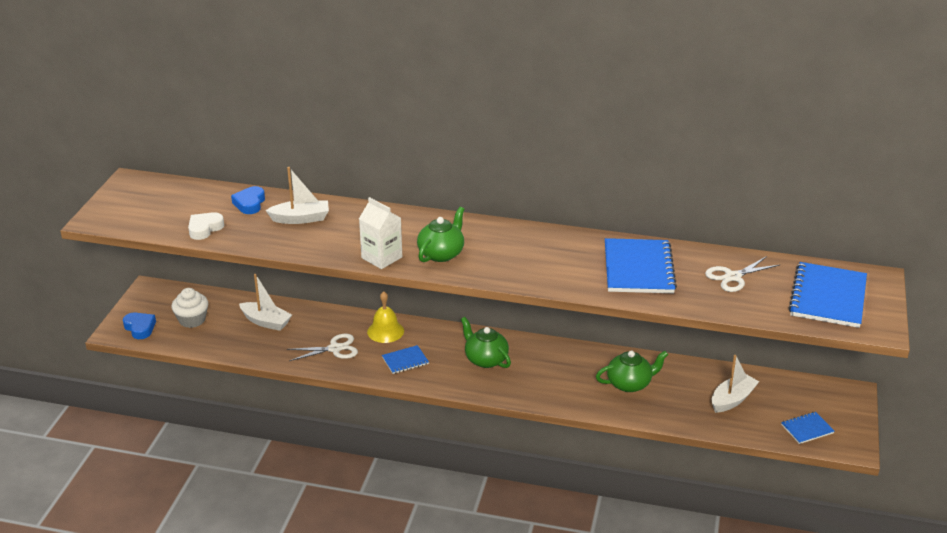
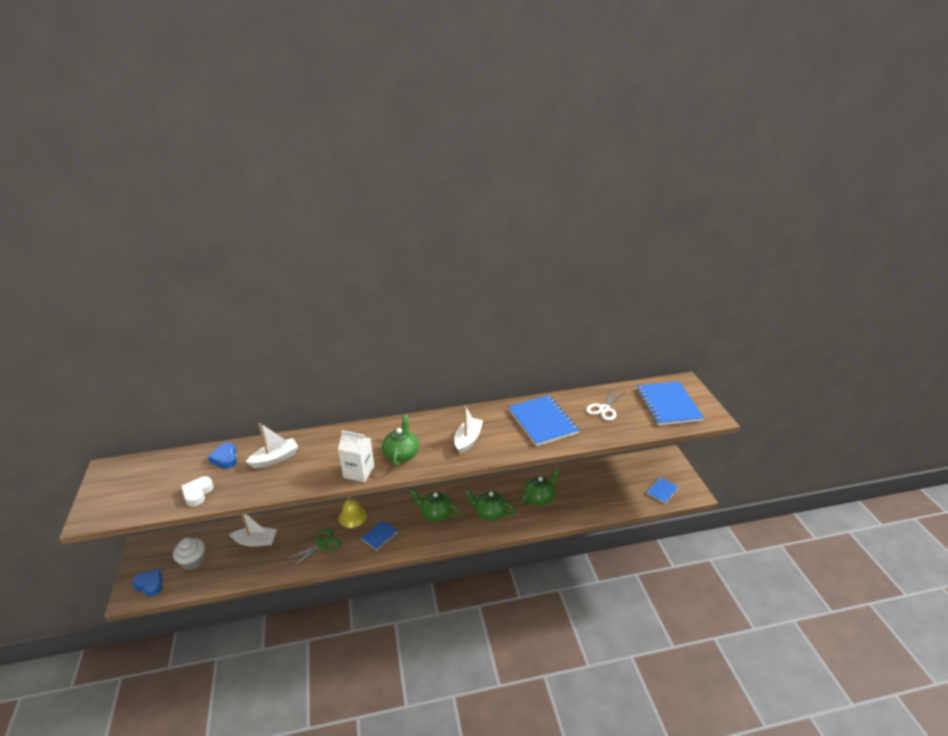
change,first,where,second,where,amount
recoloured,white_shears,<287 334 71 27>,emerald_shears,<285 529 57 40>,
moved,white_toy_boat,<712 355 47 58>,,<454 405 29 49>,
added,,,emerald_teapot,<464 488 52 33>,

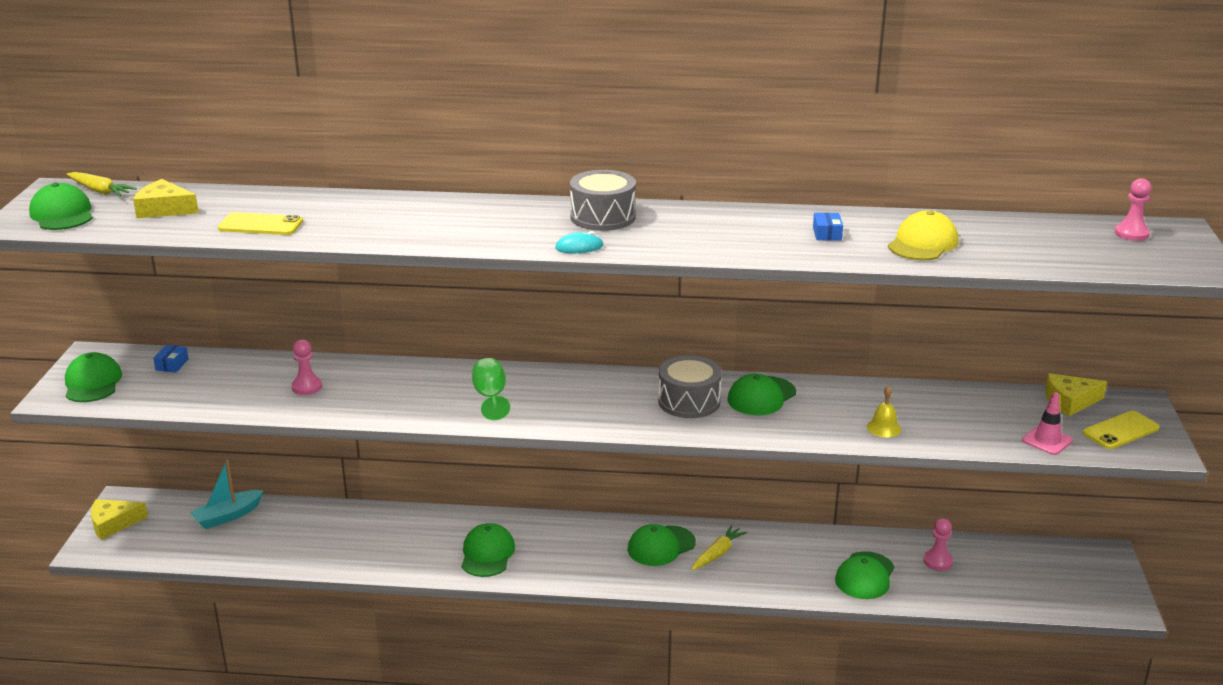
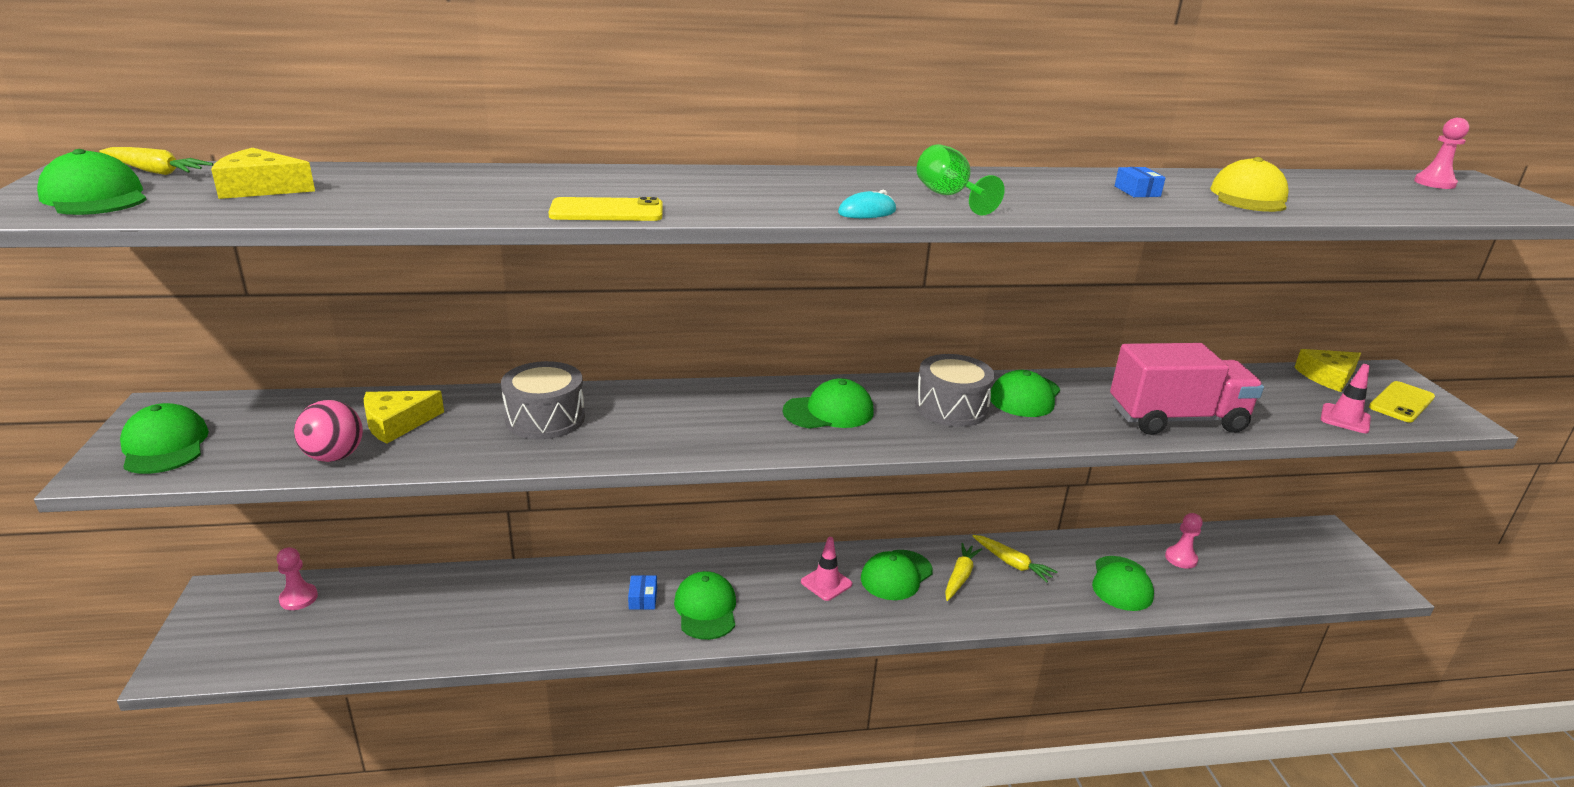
change,first,where,second,where,amount
moved,rose-pink_chess_pawn,<291 340 31 55>,,<276 547 42 63>,
added,,,rose-pink_ball,<294 400 69 62>,
moved,yellow_piece_of_cheese,<91 499 57 41>,,<364 390 80 54>,
moved,grey_snare_drum,<570 170 66 61>,,<501 361 84 78>,
moved,yellow_phone,<218 212 85 23>,,<548 197 115 24>,
moved,blue_parcel,<153 345 36 27>,,<628 575 29 35>,
added,,,emerald_baseball_cap,<783 378 91 51>,
added,,,rose-pink_road_cone,<801 537 51 64>,
moved,emerald_wine_glass,<472 358 38 62>,,<917 144 88 71>,
added,,,yellow_carrot,<973 535 84 47>,
replaced,yellow_school_bell,<867 386 34 51>,rose-pink_truck,<1110 343 154 92>,
removed,teal_toy_boat,<190 460 74 69>,,,

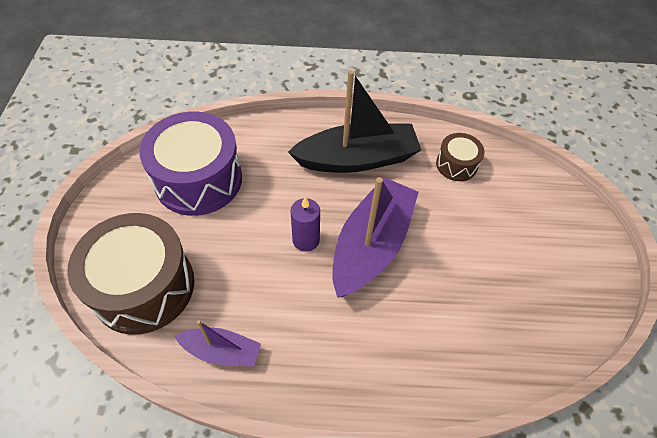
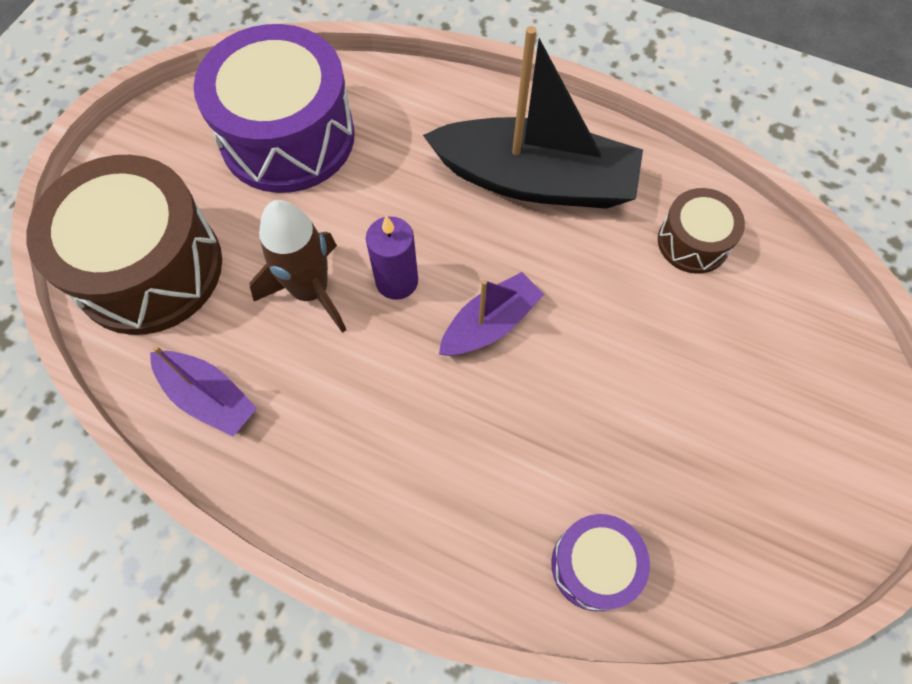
change,first,where,second,where,amount
added,,,russet_toy_rocket,<249 200 97 133>,
resized,royal_purple_toy_boat,<332 177 87 121>,,<439 272 105 84>,x0.52
added,,,royal_purple_snare_drum,<552 514 98 97>,

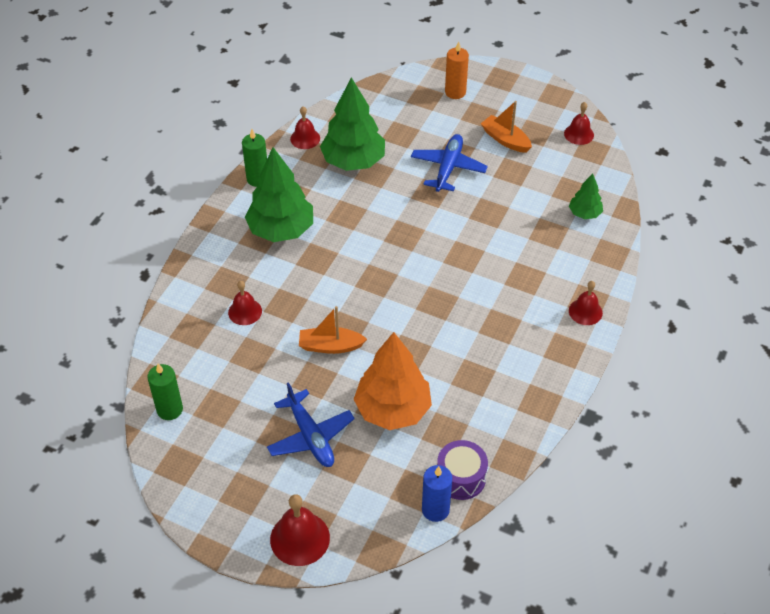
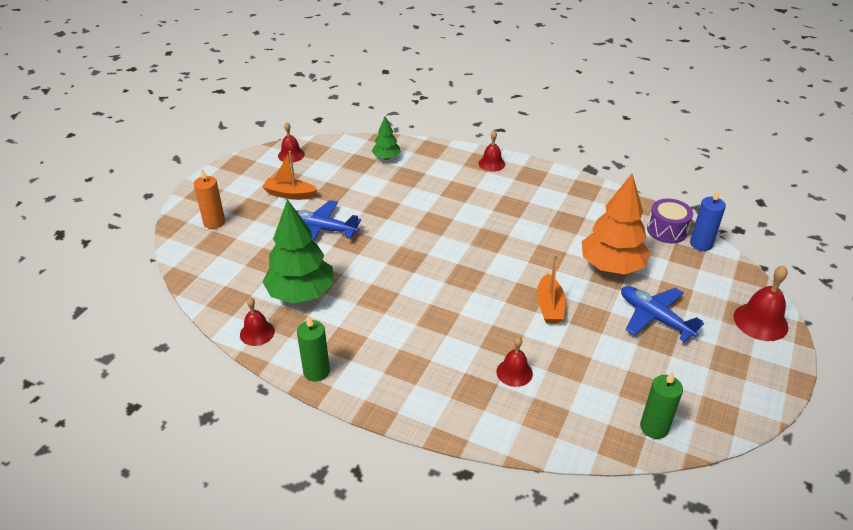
change,first,where,second,where,amount
turned,orange-coloured_toy_boat,<481 101 51 52>,,<262 151 55 49>,60 degrees clockwise
turned,blue_plane,<267 382 88 85>,,<621 286 83 56>,105 degrees counterclockwise
removed,emerald_toy_tree,<245 147 68 95>,,,

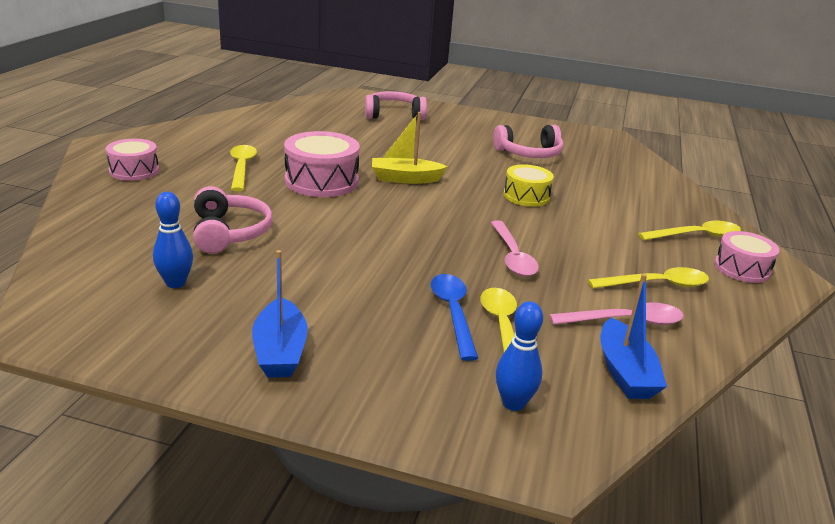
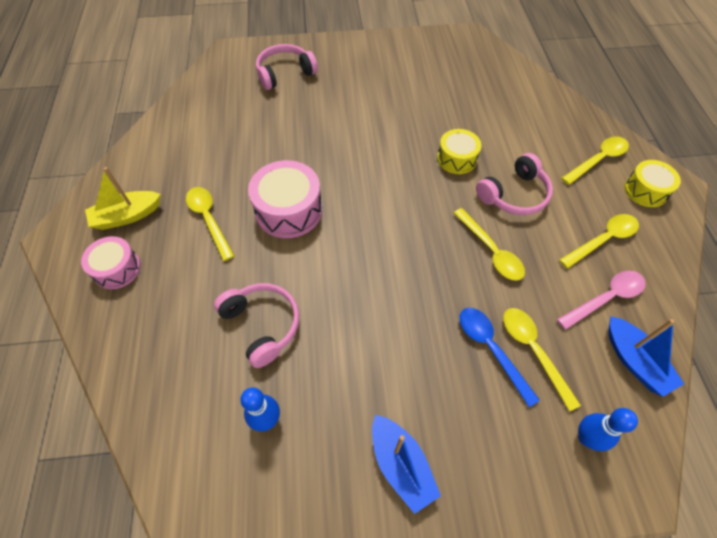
change,first,where,second,where,amount
moved,yellow_toy_boat,<372 112 76 72>,,<85 167 76 63>,
recoloured,rose-pink_tablespoon,<491 221 48 55>,yellow_tablespoon,<454 208 71 73>,
moved,rose-pink_over-ear_headphones,<493 125 70 33>,,<476 153 77 62>,
recoloured,rose-pink_snare_drum,<714 231 66 52>,yellow_snare_drum,<624 160 57 47>,

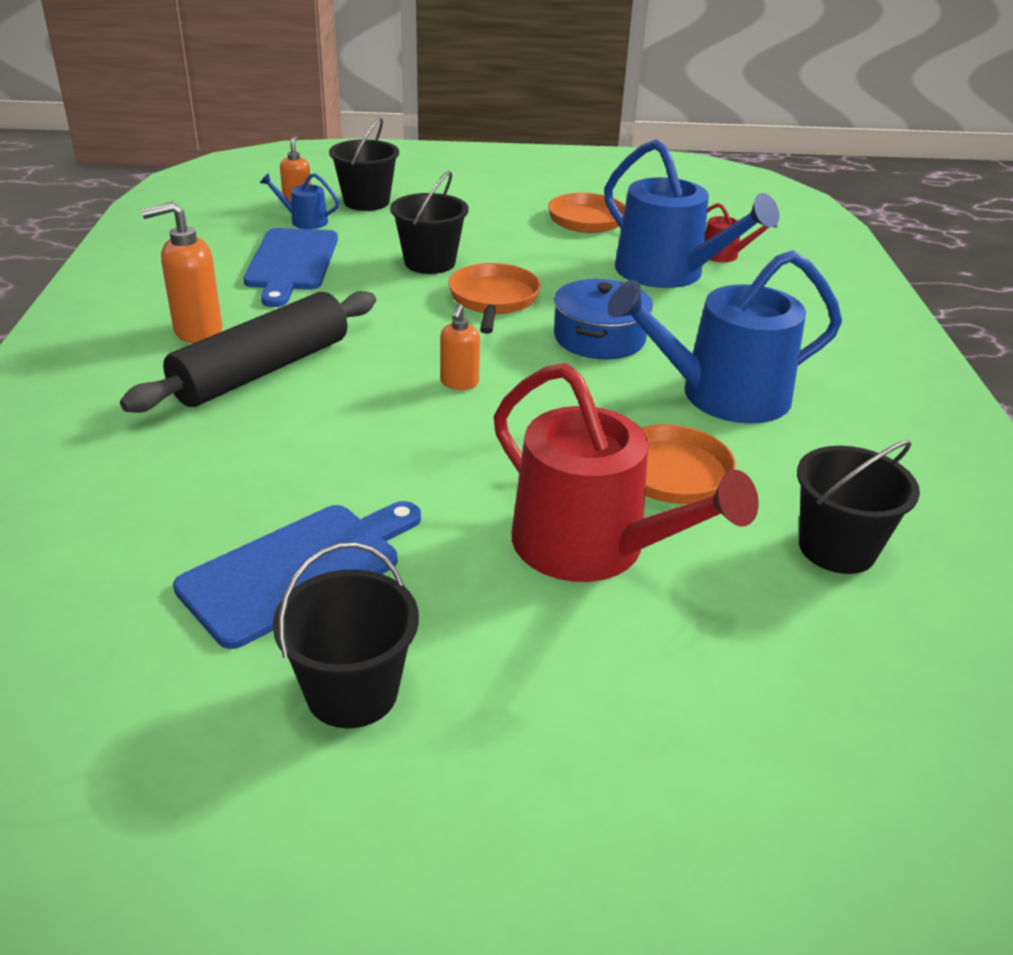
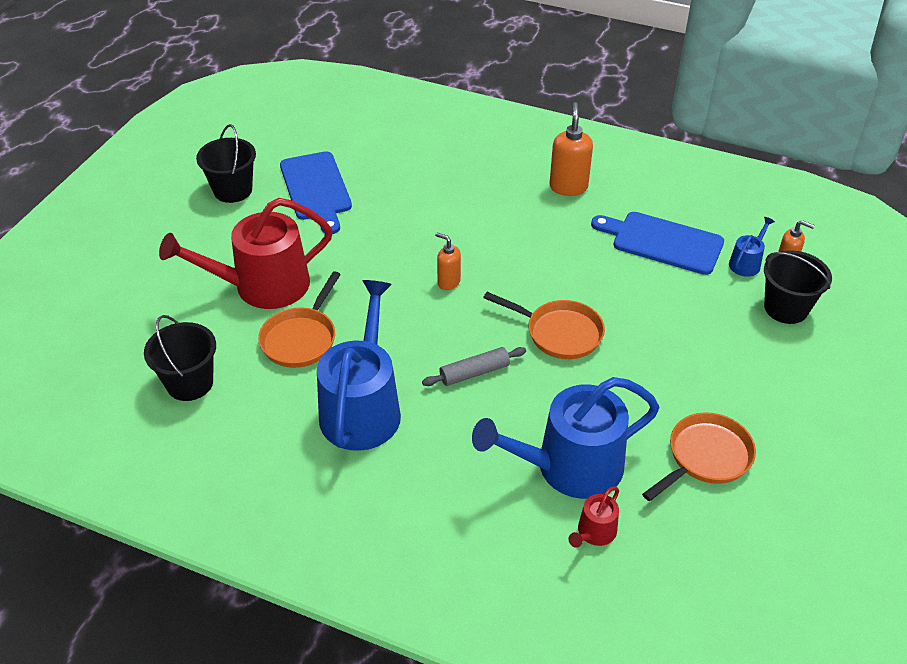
change,first,where,second,where,amount
replaced,blue_cooking_pot,<554 279 99 80>,grey_dough_roller,<422 347 104 39>,
removed,ebony_dough_roller,<120 291 256 122>,,,
removed,ebony_bucket,<390 171 79 103>,,,

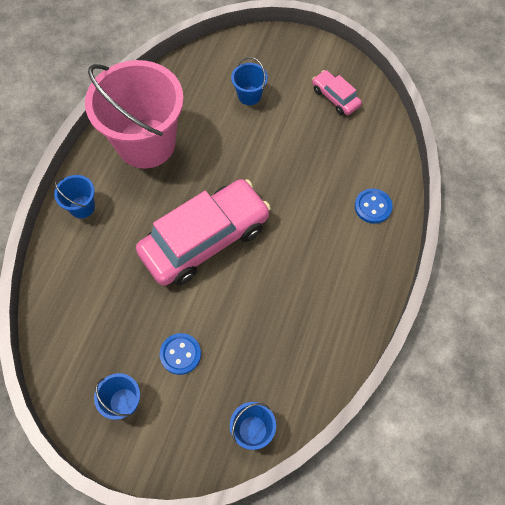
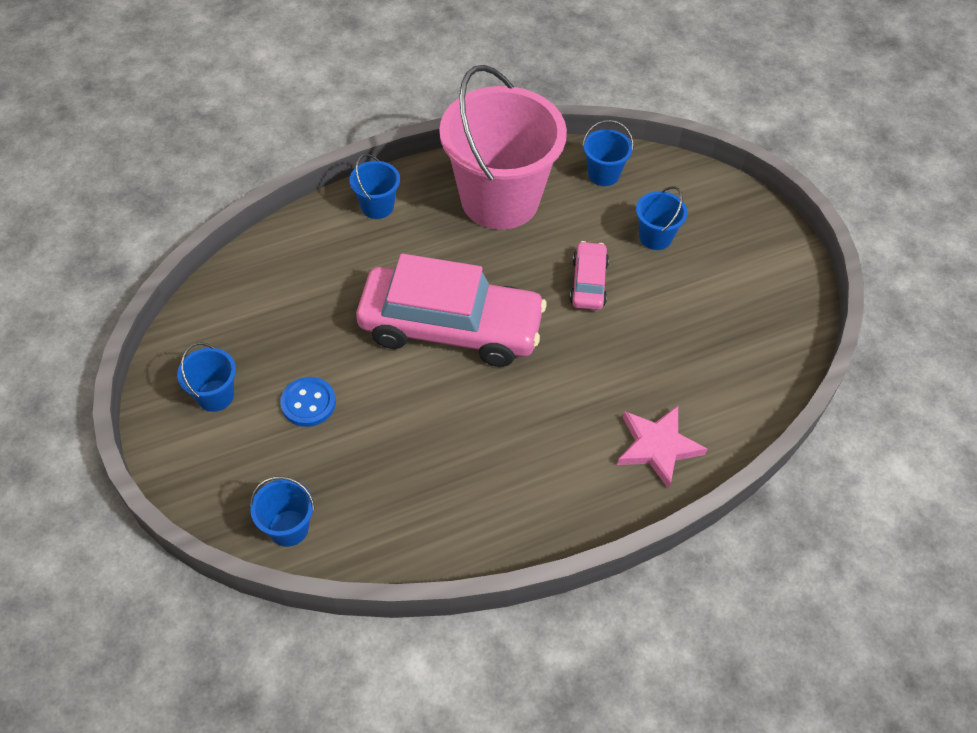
change,first,where,second,where,amount
moved,rose-pink_car,<312 70 50 45>,,<570 241 39 69>,
added,,,blue_bucket,<582 120 52 66>,
replaced,blue_button,<355 188 38 36>,rose-pink_five-pointed_star,<617 406 90 83>,

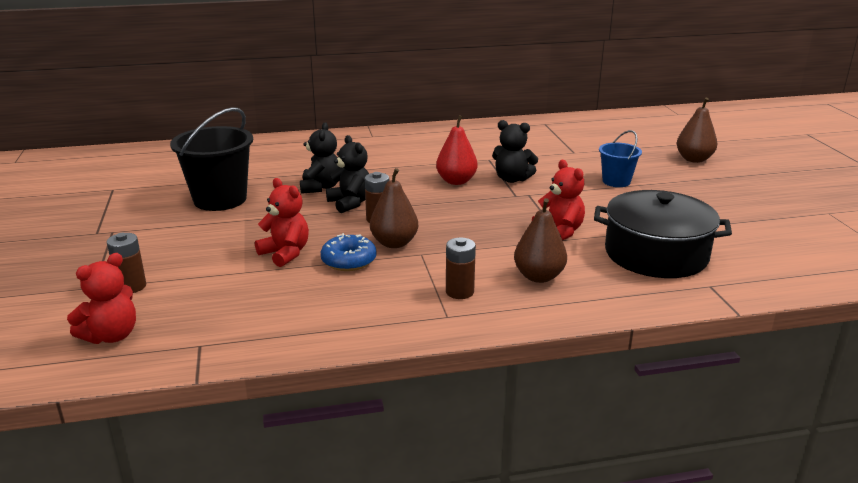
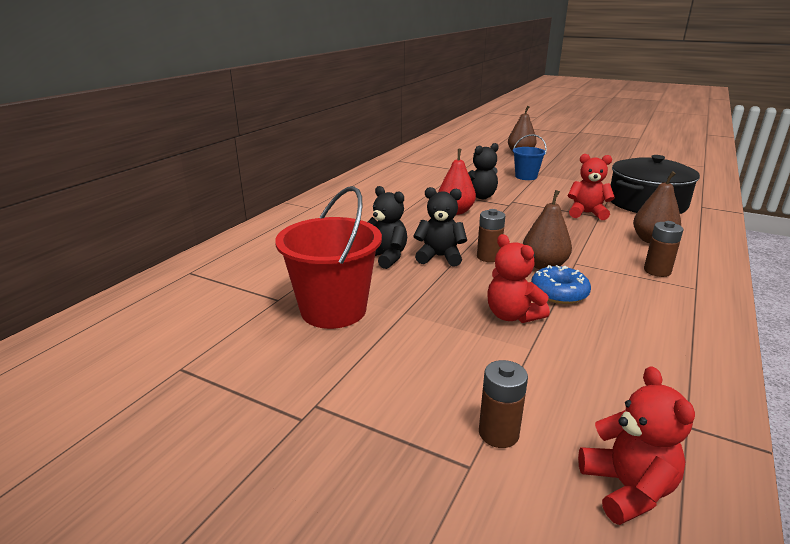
change,first,where,second,where,amount
recoloured,ebony_bucket,<170 107 83 104>,scarlet_bucket,<275 186 107 143>,
turned,scarlet_teddy,<255 178 54 89>,,<487 234 63 89>,120 degrees counterclockwise

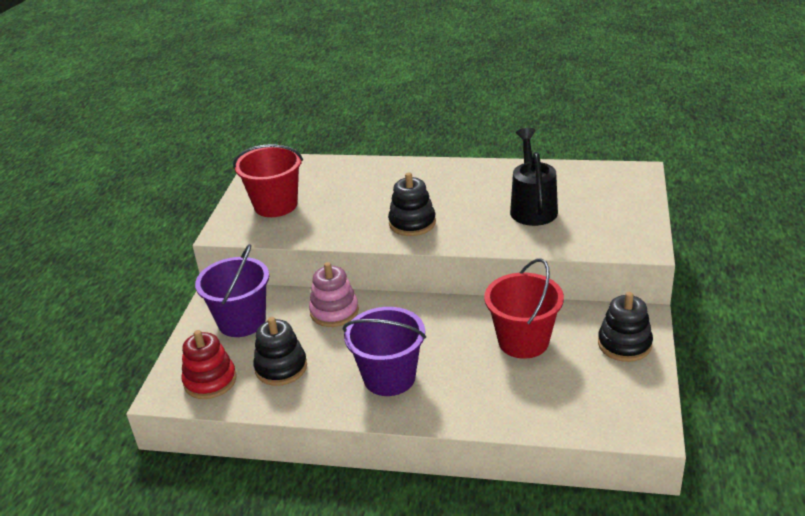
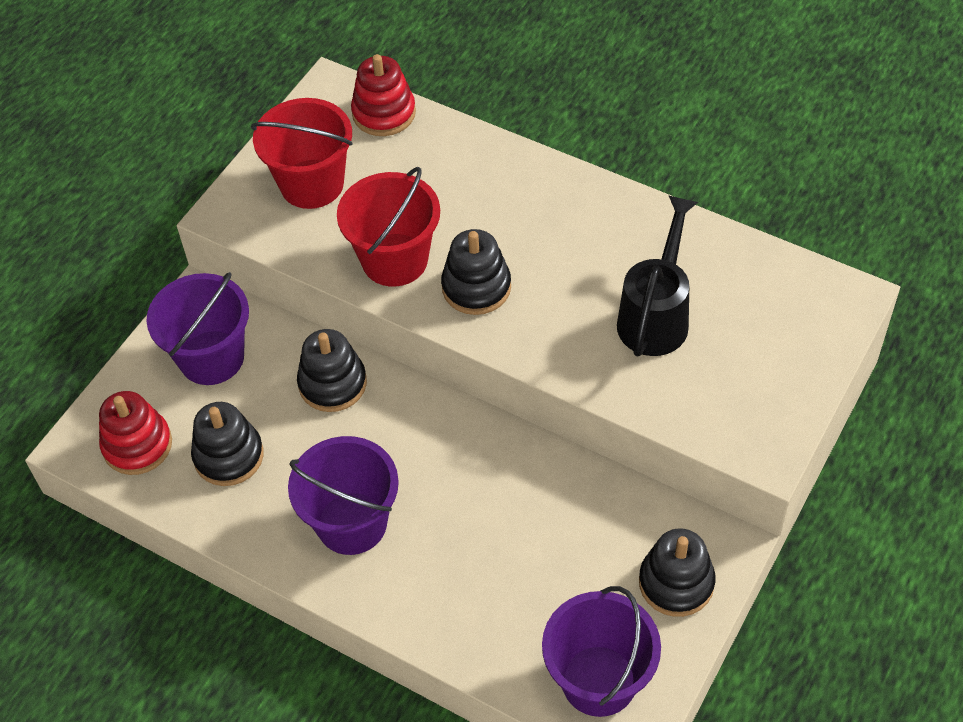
change,first,where,second,where,amount
recoloured,rose-pink_stacking_rings,<309 262 50 65>,ebony_stacking_rings,<297 329 70 83>,
moved,scarlet_bucket,<484 259 80 100>,,<337 167 103 120>,
added,,,scarlet_stacking_rings,<351 54 65 82>,
added,,,royal_purple_bucket,<542 586 119 131>,

